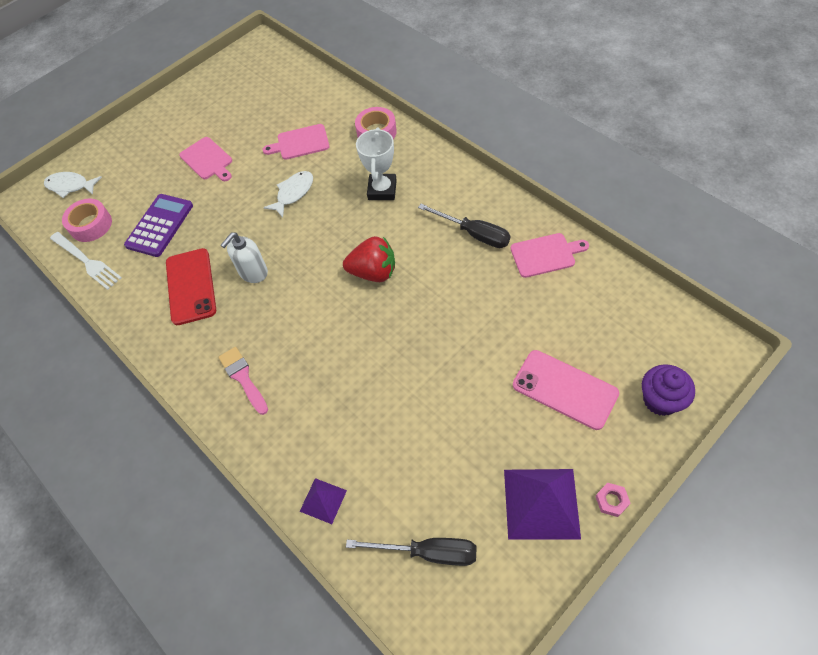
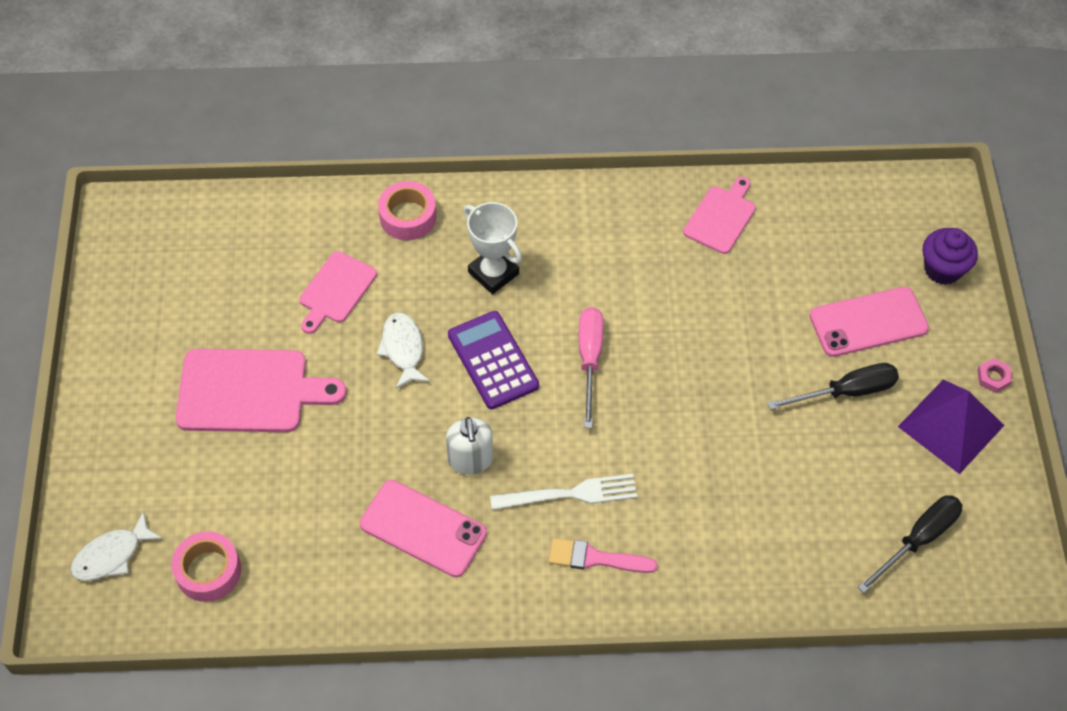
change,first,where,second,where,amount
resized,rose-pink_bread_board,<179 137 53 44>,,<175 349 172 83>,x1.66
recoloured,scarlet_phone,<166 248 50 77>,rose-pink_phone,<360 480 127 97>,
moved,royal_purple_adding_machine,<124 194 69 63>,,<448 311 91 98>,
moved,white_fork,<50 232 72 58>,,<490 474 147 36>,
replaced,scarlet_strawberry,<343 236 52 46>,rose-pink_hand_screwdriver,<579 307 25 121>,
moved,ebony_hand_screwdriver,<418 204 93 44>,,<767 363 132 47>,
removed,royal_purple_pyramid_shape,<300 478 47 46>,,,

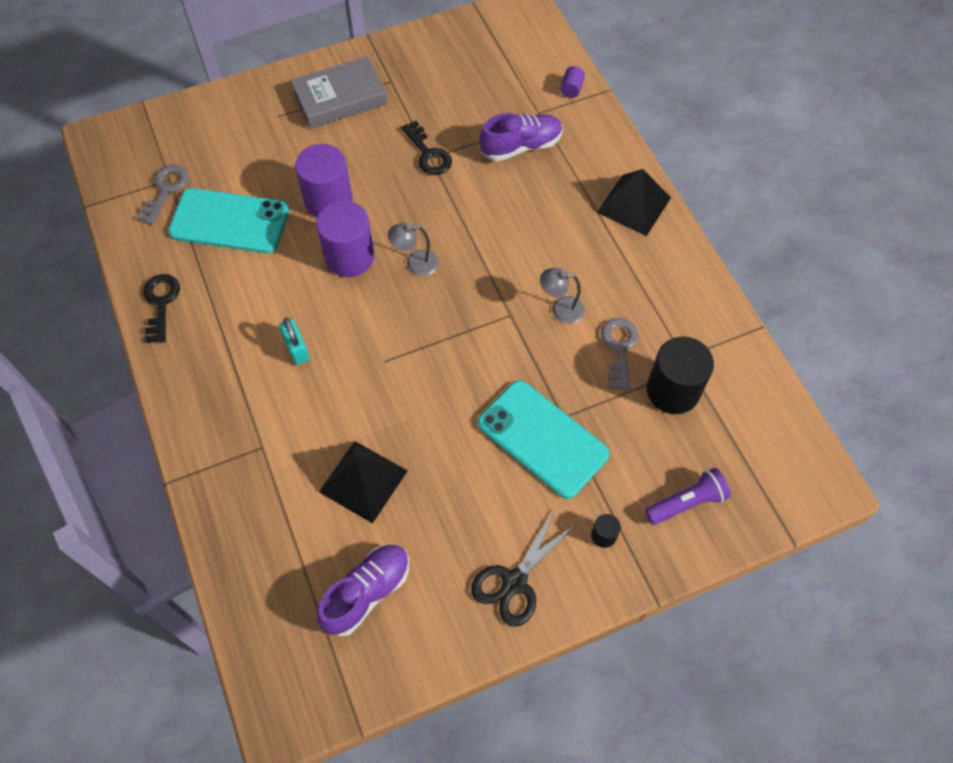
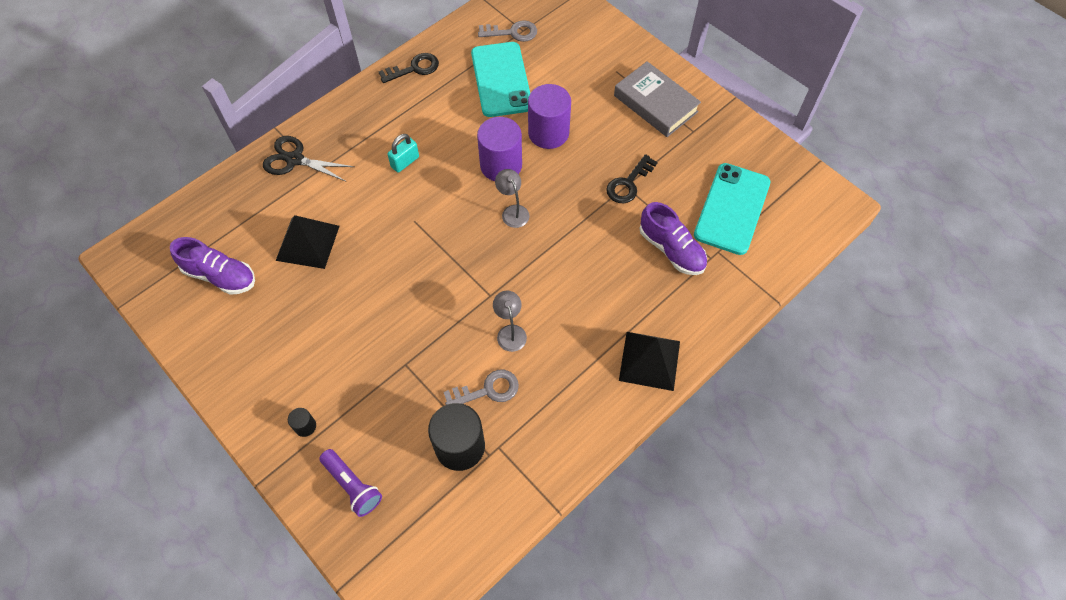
change,first,where,second,where,amount
moved,ebony_shears,<471 510 105 117>,,<263 136 91 45>,
moved,teal_phone,<478 380 132 119>,,<694 163 76 92>,
removed,royal_purple_cylinder_shape,<560 66 25 32>,,,

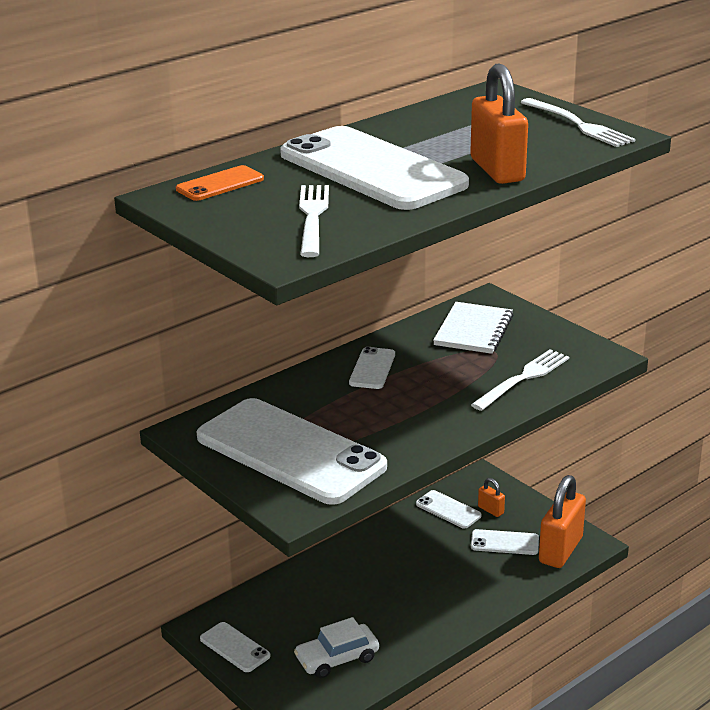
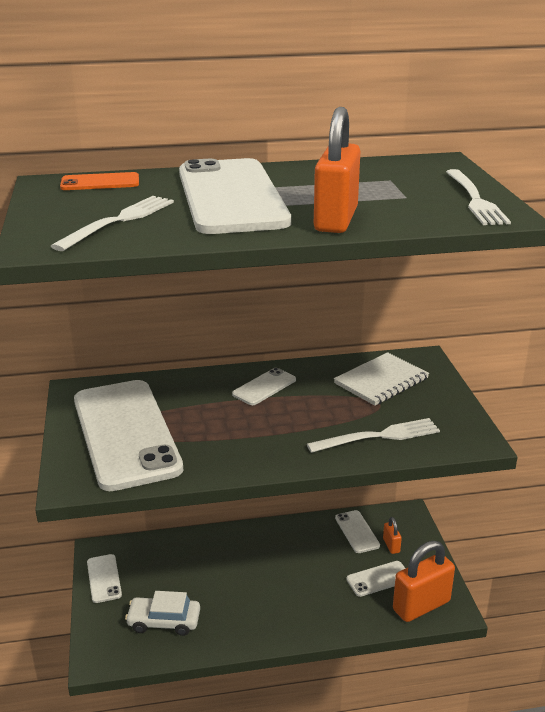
change,first,where,second,where,amount
turned,white_phone,<471 529 68 26>,,<346 561 60 36>,60 degrees counterclockwise

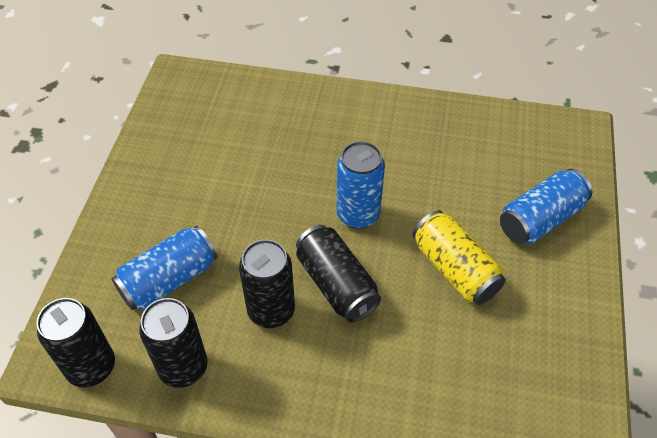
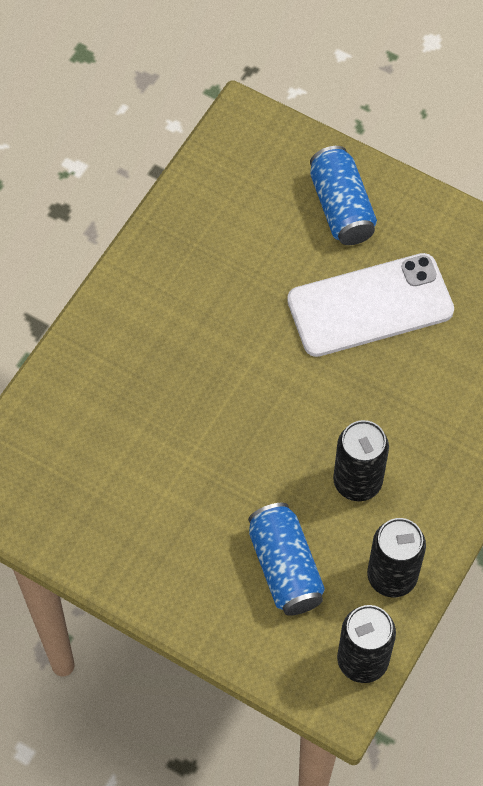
change,first,where,second,where,amount
replaced,yellow_tin,<413 210 93 95>,white_phone,<287 253 167 104>,
removed,ebony_tin,<296 225 85 98>,,,
removed,blue_tin,<336 141 49 88>,,,

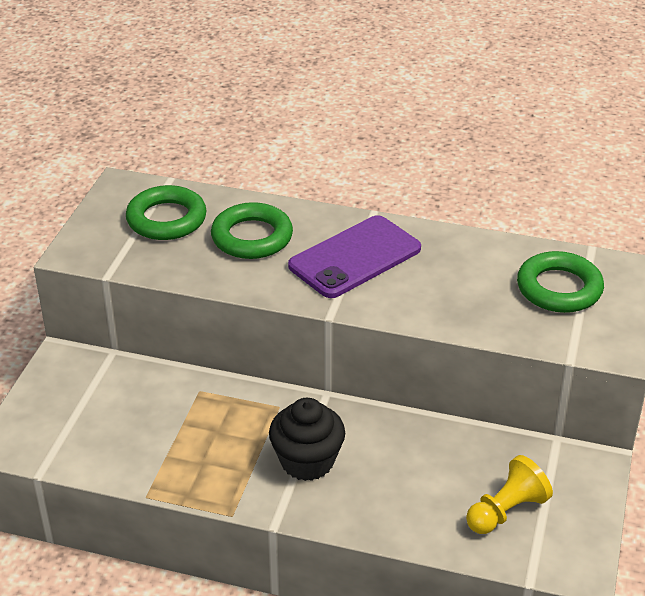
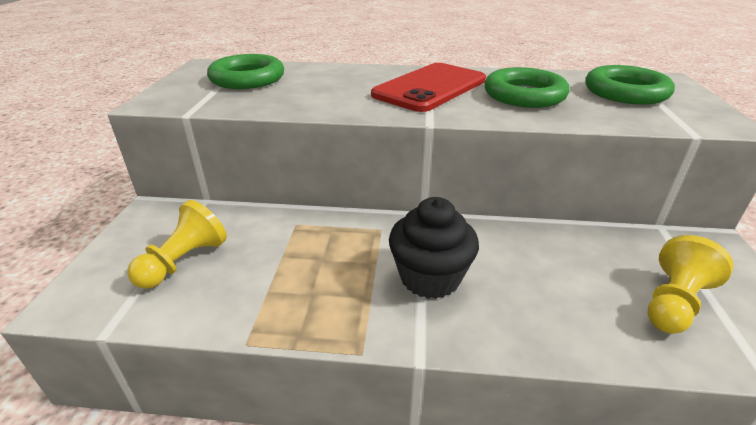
change,first,where,second,where,amount
added,,,yellow_chess_pawn,<127 200 100 89>,
recoloured,royal_purple_phone,<288 215 133 83>,scarlet_phone,<371 63 115 49>,
moved,emerald_hoop,<211 202 82 57>,,<484 67 85 41>,

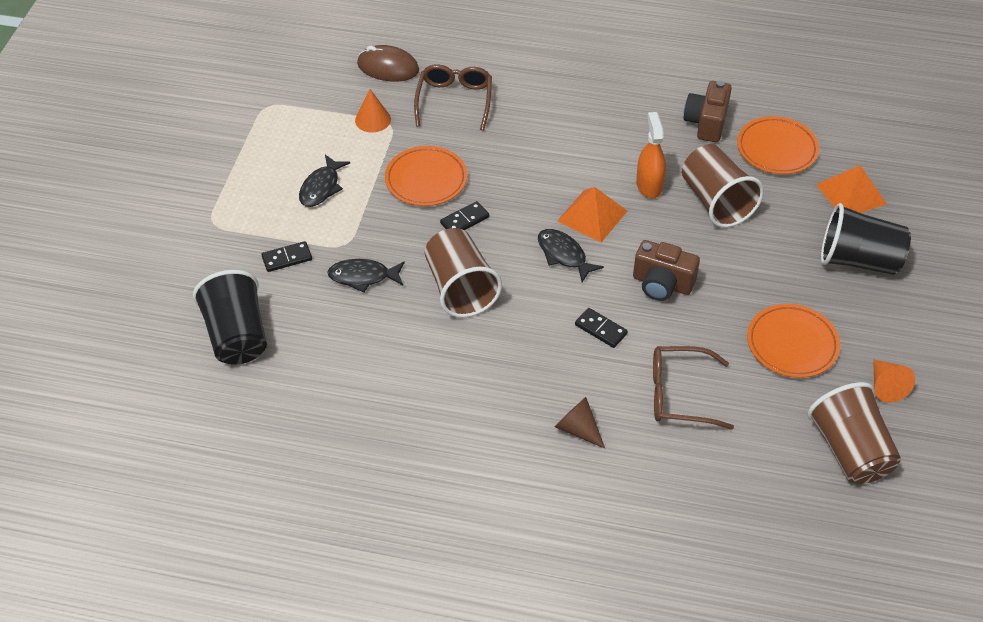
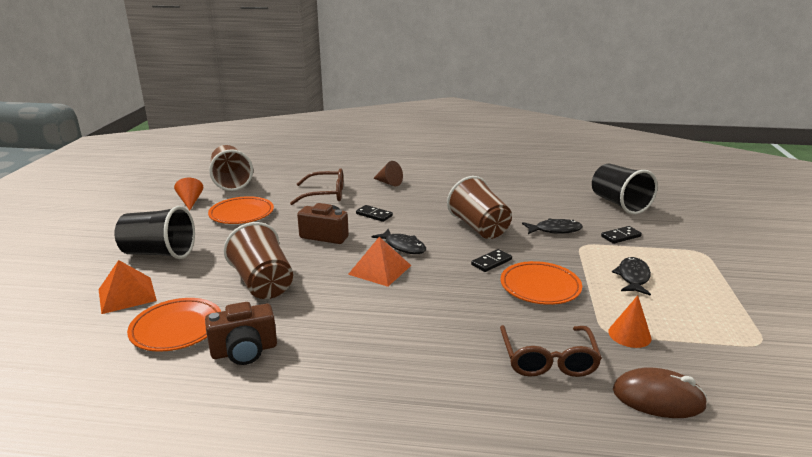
change,first,where,second,where,amount
turned,russet_camera,<683 80 49 62>,,<205 302 72 63>,60 degrees clockwise
removed,orange-coloured_spray_bottle,<636 112 30 86>,,,

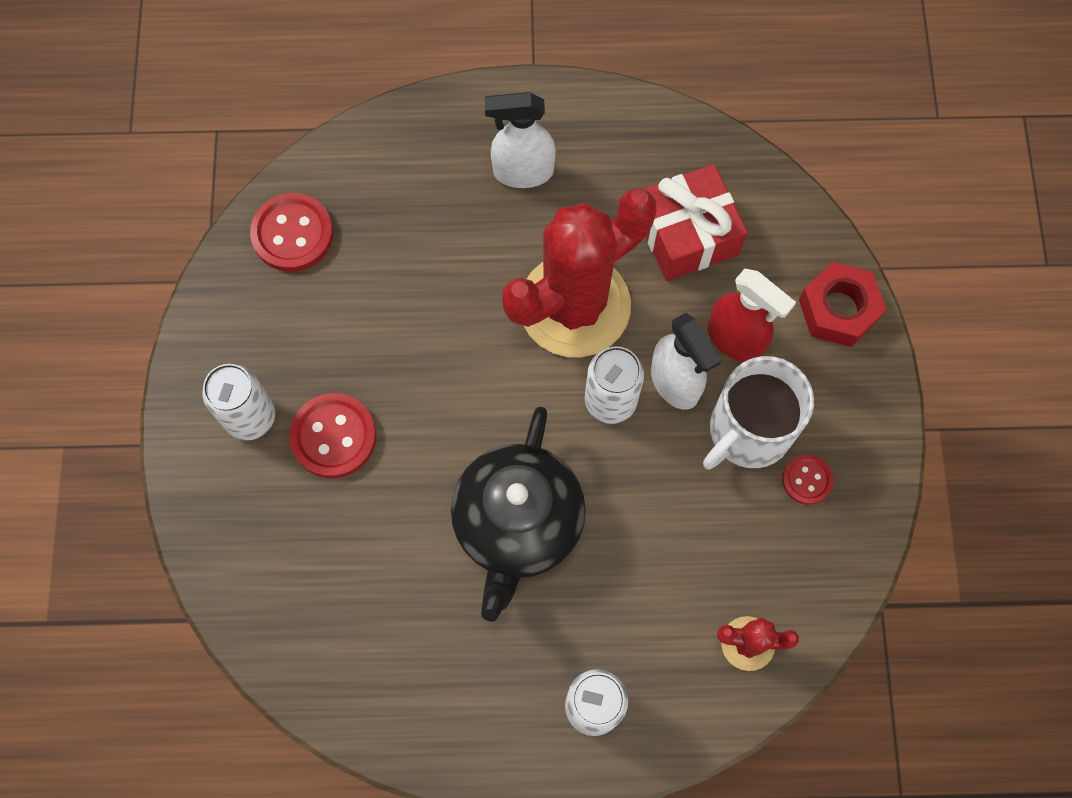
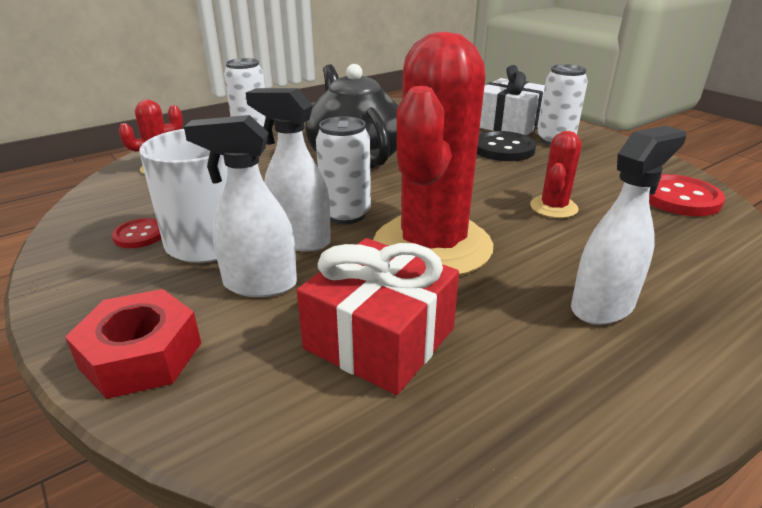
change,first,where,second,where,amount
recoloured,scarlet_spray_bottle,<708 269 88 93>,white_spray_bottle,<184 115 113 182>,
recoloured,scarlet_button,<289 393 87 85>,ebony_button,<477 131 59 30>,
added,,,white_gift,<480 65 65 71>,
added,,,scarlet_cactus,<530 131 51 87>,

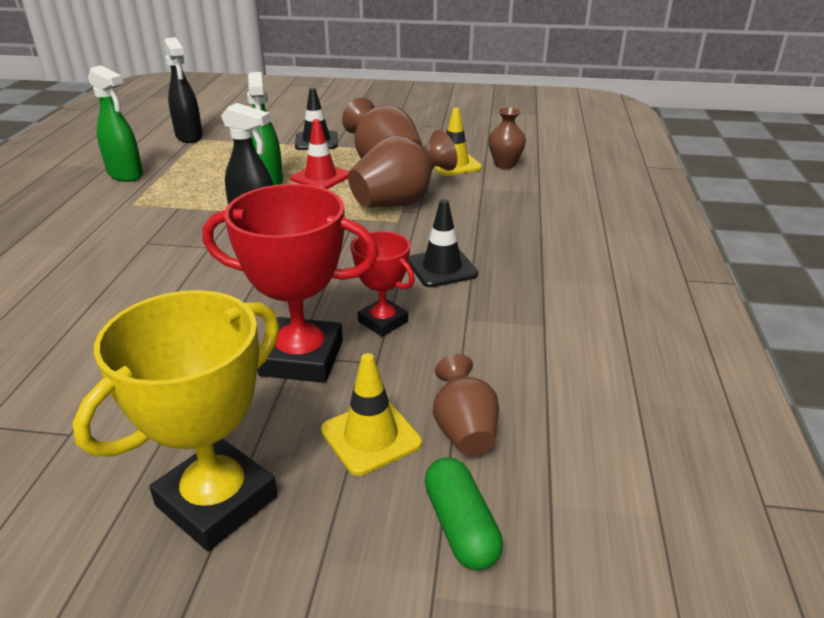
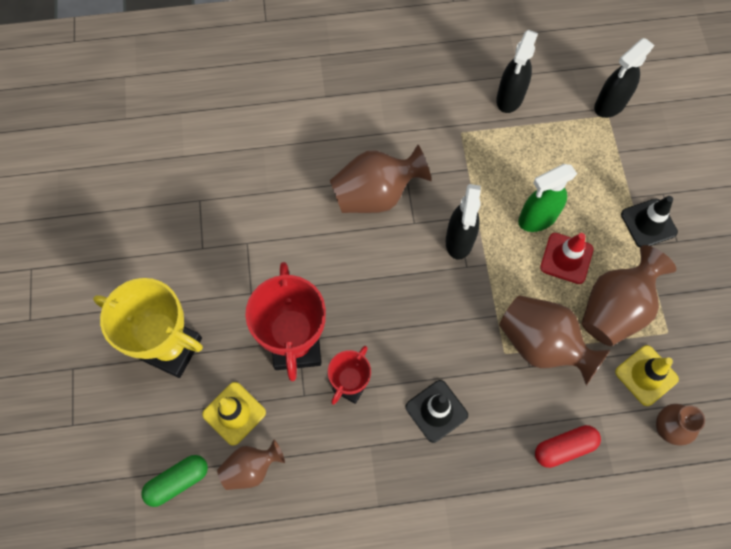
change,first,where,second,where,amount
added,,,russet_tall_vase,<330 145 102 68>,
recoloured,emerald_spray_bottle,<88 65 55 117>,ebony_spray_bottle,<496 30 42 83>,
added,,,scarlet_capsule,<535 425 66 43>,

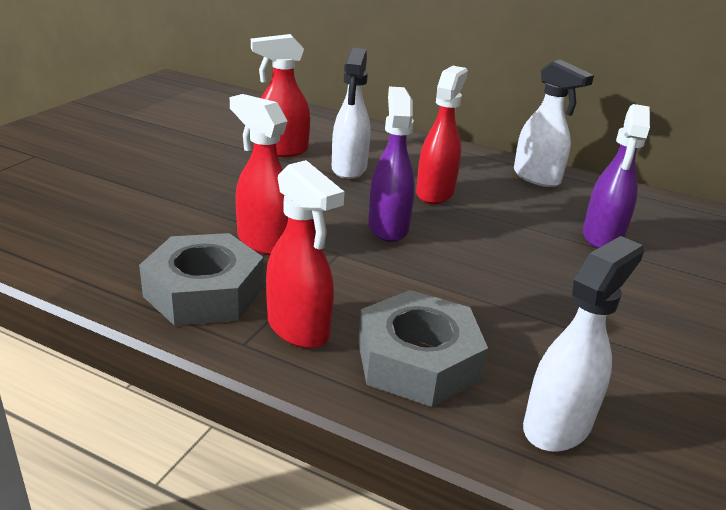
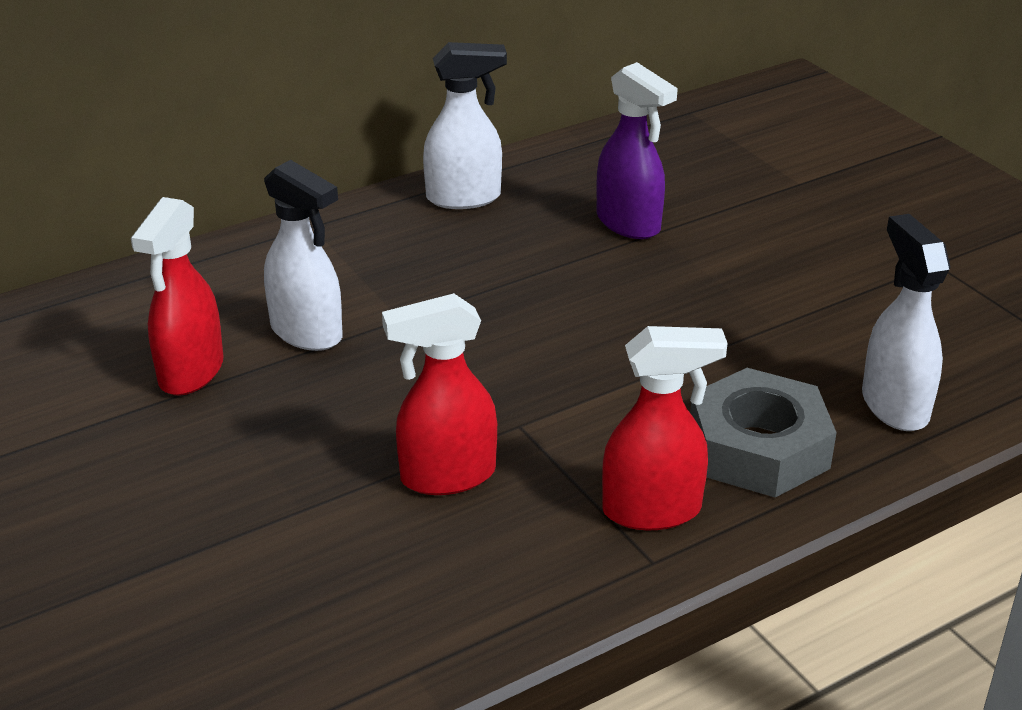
change,first,where,second,where,amount
removed,grey_hex_nut,<139 233 124 93>,,,
removed,royal_purple_spray_bottle,<368 87 47 155>,,,
removed,scarlet_spray_bottle,<416 66 52 138>,,,

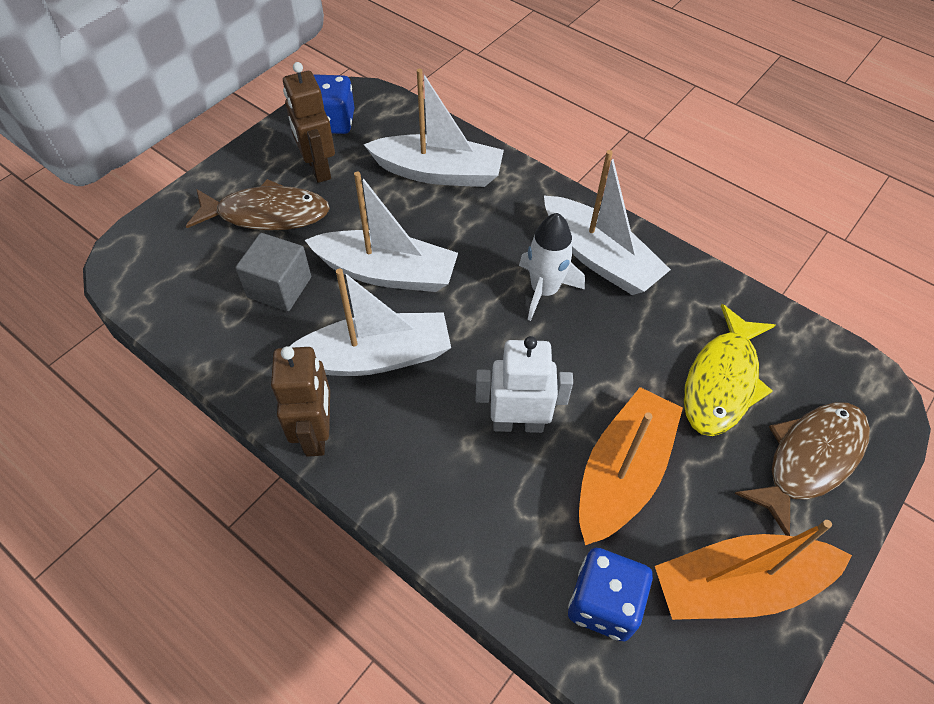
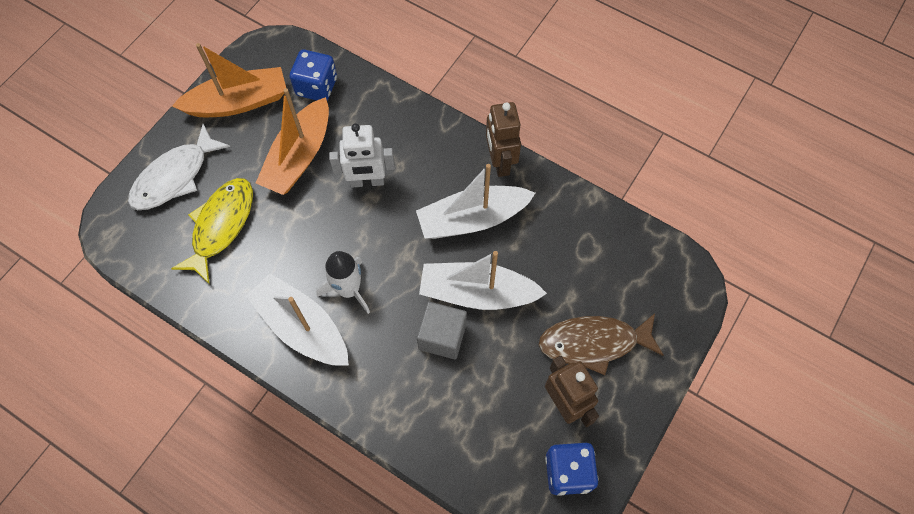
change,first,where,second,where,amount
recoloured,russet_fish_figure,<734 402 136 134>,white_fish_figure,<128 124 103 86>,
moved,grey_cube,<236 233 75 78>,,<417 302 50 57>,
removed,white_toy_boat,<363 68 141 119>,,,

